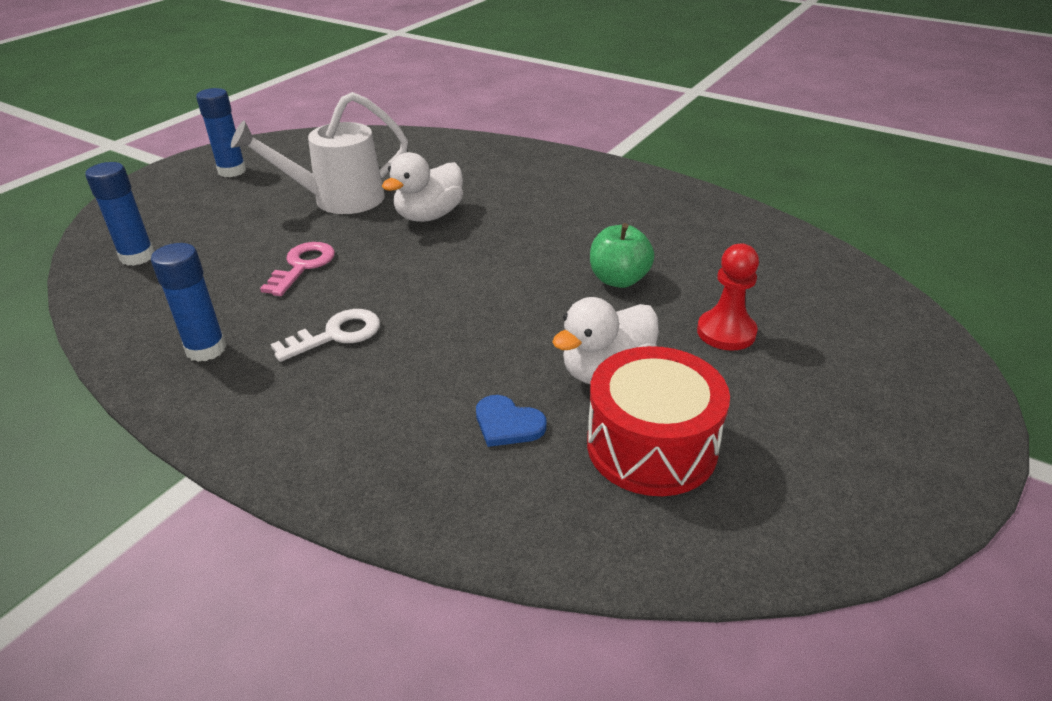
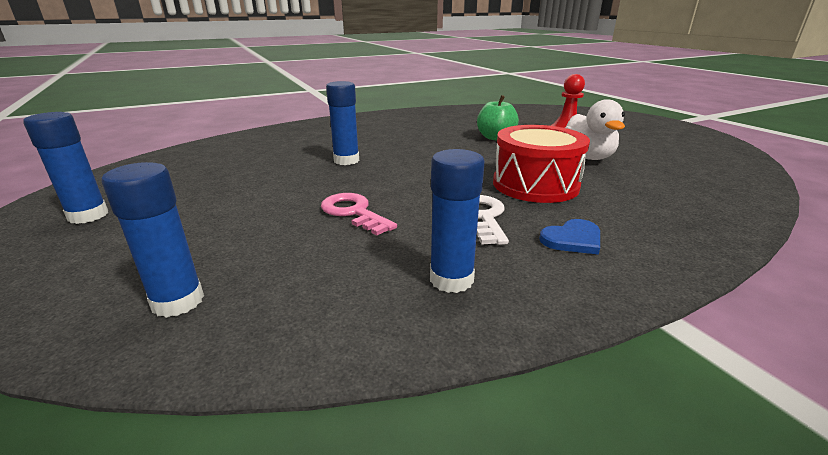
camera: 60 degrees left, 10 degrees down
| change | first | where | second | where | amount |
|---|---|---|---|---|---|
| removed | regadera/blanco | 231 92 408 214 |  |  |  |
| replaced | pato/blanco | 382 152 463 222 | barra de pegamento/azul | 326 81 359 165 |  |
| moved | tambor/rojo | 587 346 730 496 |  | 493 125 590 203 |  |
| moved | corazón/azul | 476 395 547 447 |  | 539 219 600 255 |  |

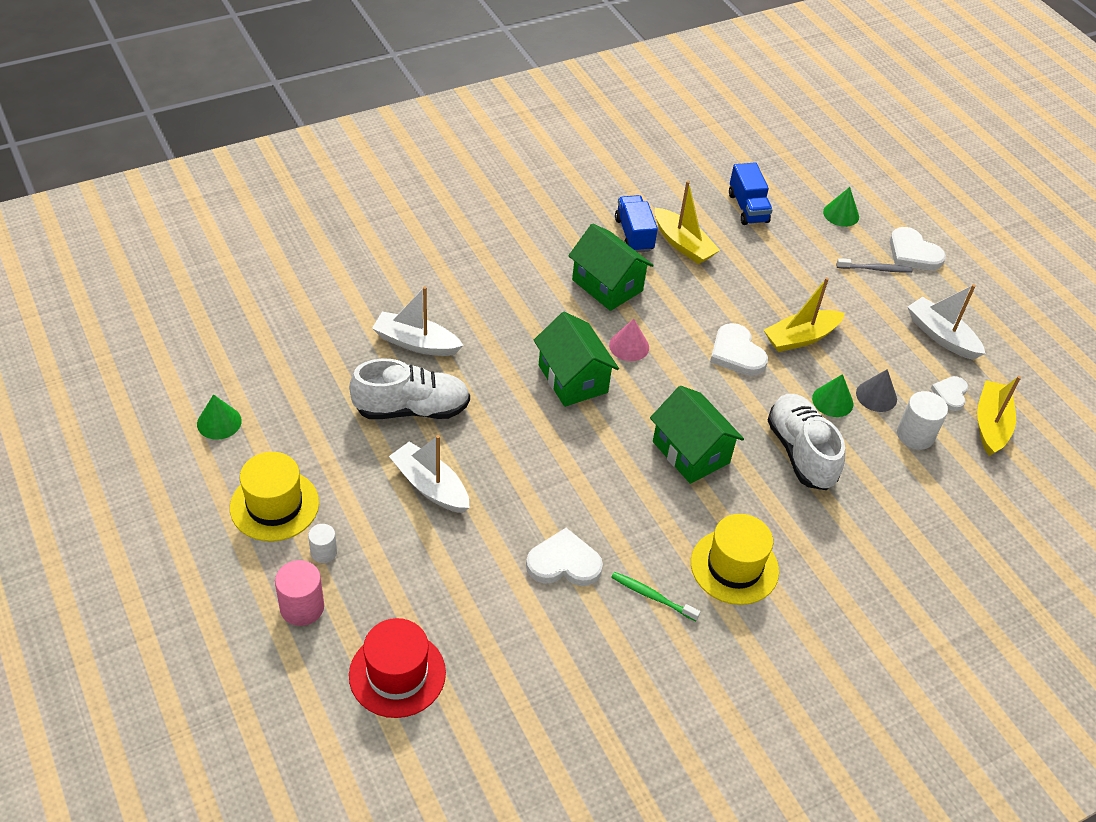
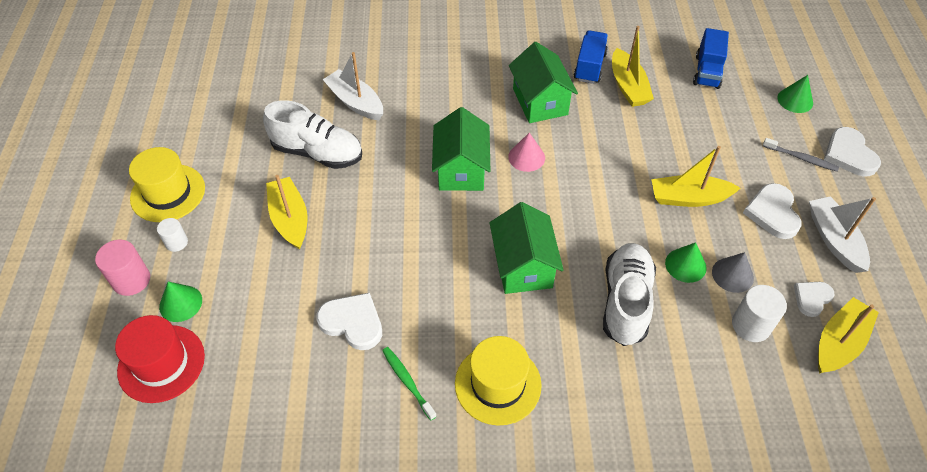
camera: 30 degrees right, 5 degrees up
| change | first | where | second | where | amount |
|---|---|---|---|---|---|
| moved | corazón/blanco | 710 323 768 376 |  | 743 183 802 239 |  |
| moved | cono/verde | 197 394 242 440 |  | 159 282 202 322 |  |
| recoloured | barco/blanco | 389 435 470 513 | barco/amarillo | 266 175 307 249 |  |

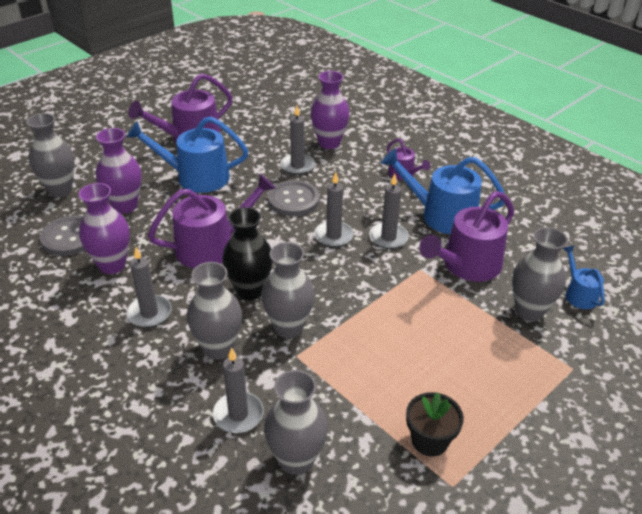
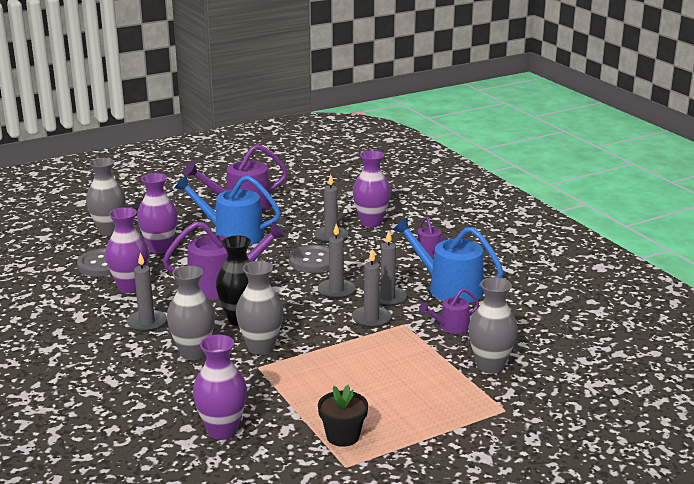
camera: 15 degrees right, 15 degrees down
| change | first | where | second | where | amount |
|---|---|---|---|---|---|
| resized | regadera/morado | 419 191 514 282 |  | 419 288 479 334 | x0.52 |
| removed | regadera/azul | 563 246 605 309 |  |  |  |
| moved | vela/gris | 213 347 264 433 |  | 352 249 391 328 |  |
| recoloured | florero/gris | 264 370 328 475 | florero/morado | 193 335 247 440 |  |

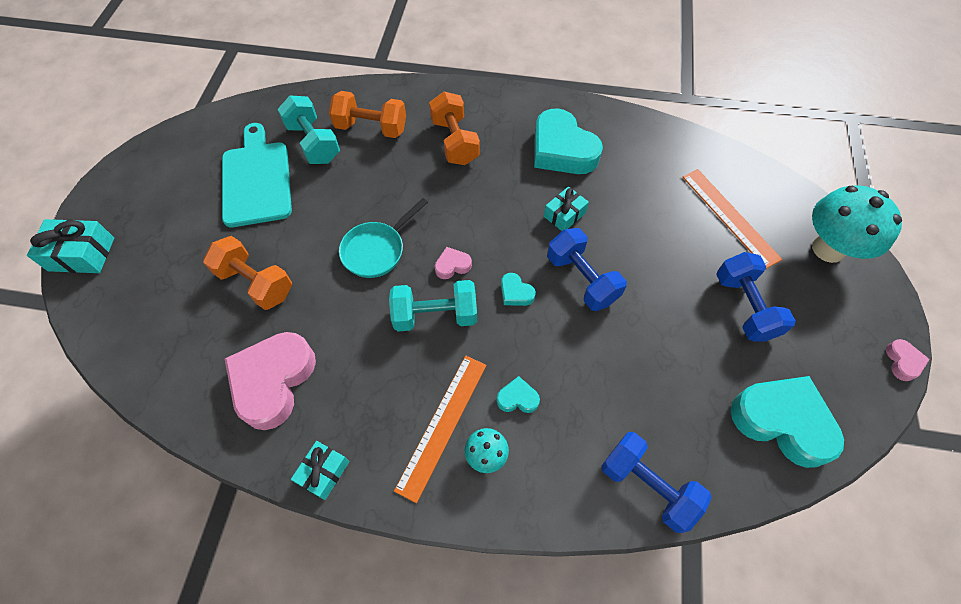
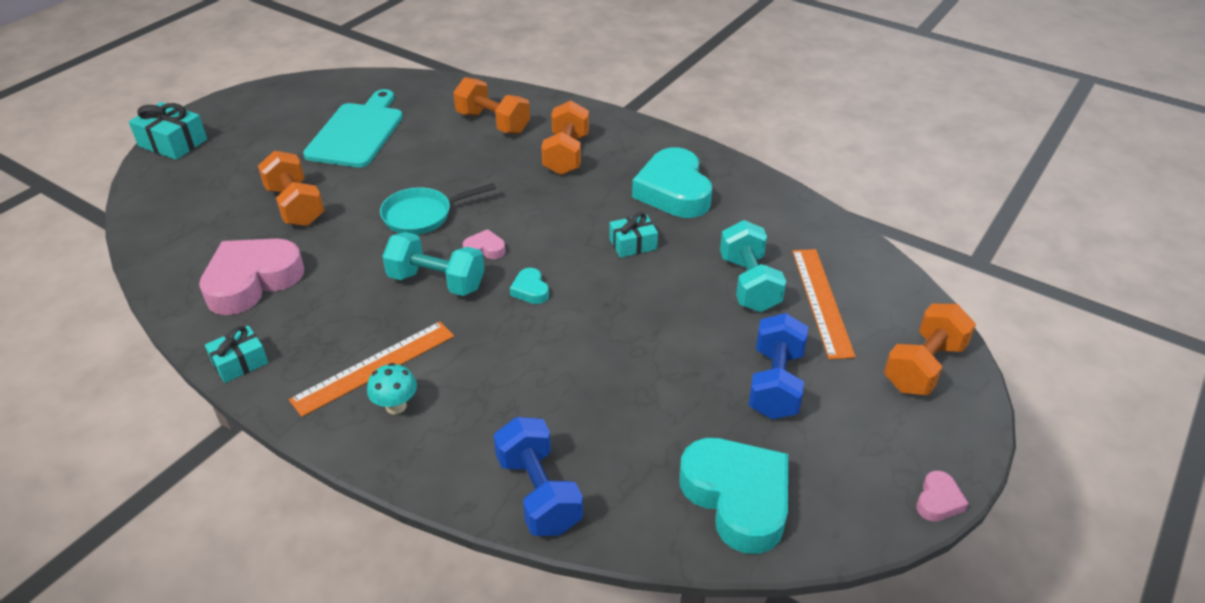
camera: 25 degrees right, 20 degrees down
| change | first | where | second | where | amount |
|---|---|---|---|---|---|
| moved | mancuerna/turquesa | 277 96 340 164 |  | 720 220 786 312 |  |
| replaced | seta/turquesa | 812 185 902 263 | mancuerna/naranja | 884 304 976 395 |  |
| removed | mancuerna/azul | 547 228 627 311 |  |  |  |
| removed | corazón/turquesa | 497 376 540 413 |  |  |  |

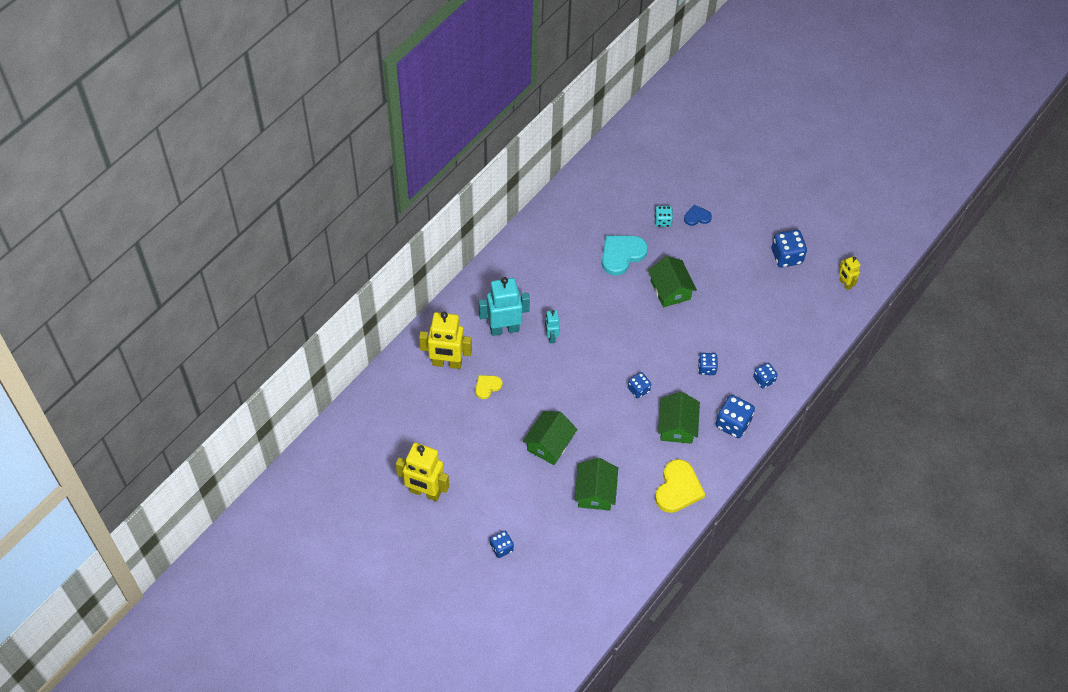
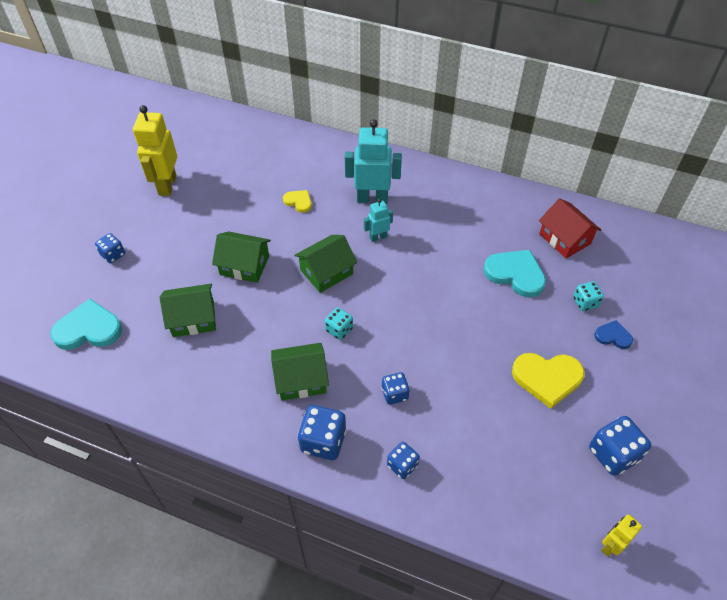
camera: 75 degrees right, 5 degrees down
| change | first | where | second | where | amount |
|---|---|---|---|---|---|
| turned | corazón/azul | 684 204 712 226 |  | 594 320 633 349 | 45 degrees counterclockwise |
| moved | casa/verde | 648 256 697 308 |  | 294 235 358 293 |  |
| turned | robot/turquesa | 479 277 530 336 |  | 345 119 402 204 | 60 degrees counterclockwise |
| removed | robot/amarillo | 419 312 472 369 |  |  |  |
| recoloured | dado/azul | 628 372 651 399 | dado/turquesa | 325 307 353 340 |  |
| moved | corazón/amarillo | 655 459 705 513 |  | 512 353 585 409 |  |
| added |  |  | casa/rojo | 539 198 601 258 |  |
| added |  |  | corazón/turquesa | 50 299 122 350 |  |

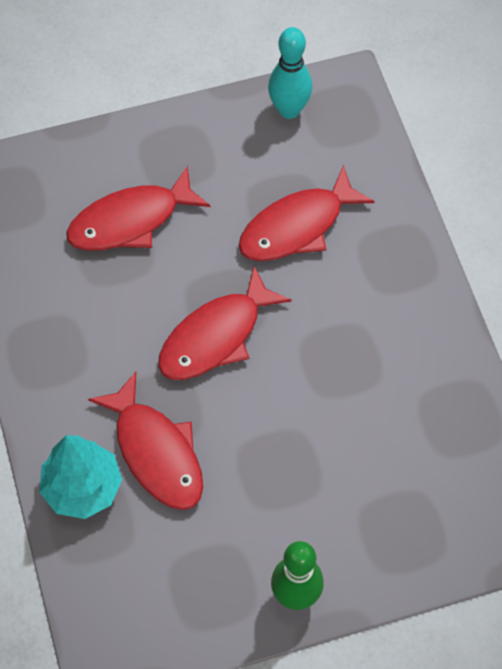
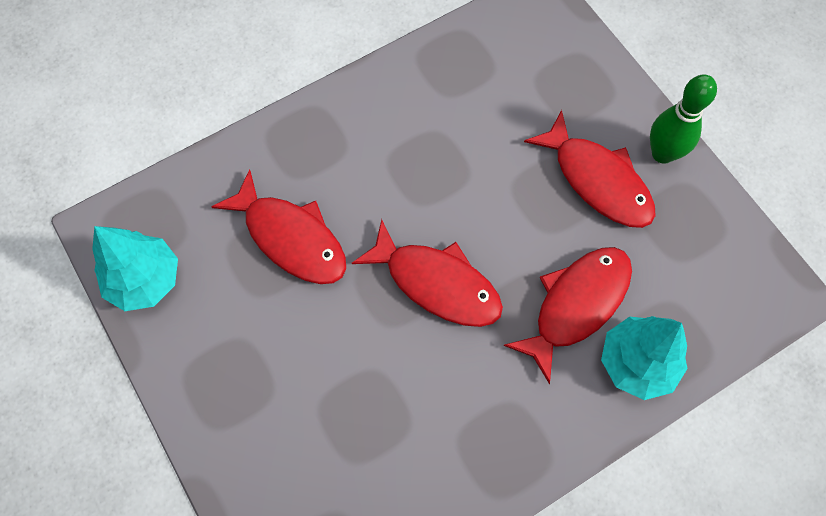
camera: 105 degrees left, 5 degrees up
| change | first | where | second | where | amount |
|---|---|---|---|---|---|
| replaced | bolo/turquesa | 268 27 312 119 | árbol/turquesa | 92 226 178 311 |  |
| moved | pez/rojo | 66 166 210 250 |  | 524 110 656 228 |  |

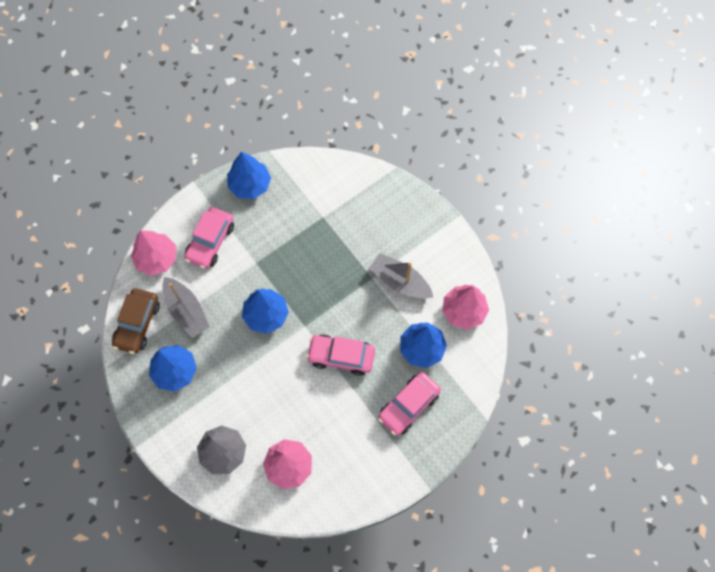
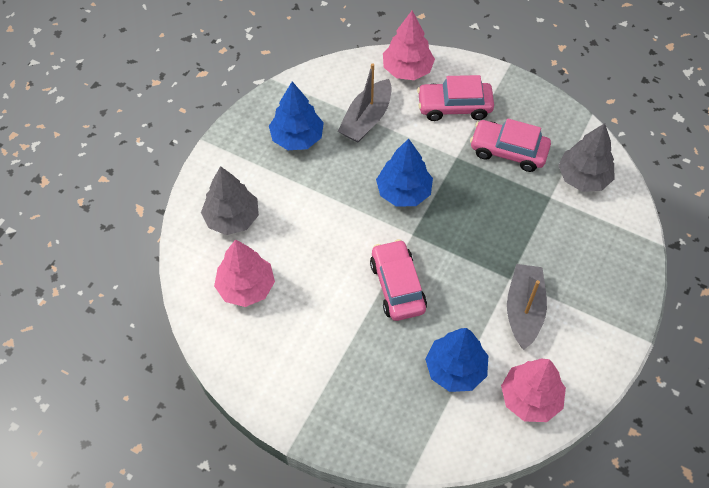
camera: 65 degrees right, 10 degrees down
| change | first | where | second | where | amount |
|---|---|---|---|---|---|
| removed | árbol/azul | 227 151 271 199 |  |  |  |
| removed | coche/marrón | 112 288 160 354 |  |  |  |
| moved | coche/rosa | 378 372 441 436 |  | 470 118 551 172 |  |
| added |  |  | árbol/gris | 558 123 615 192 |  |

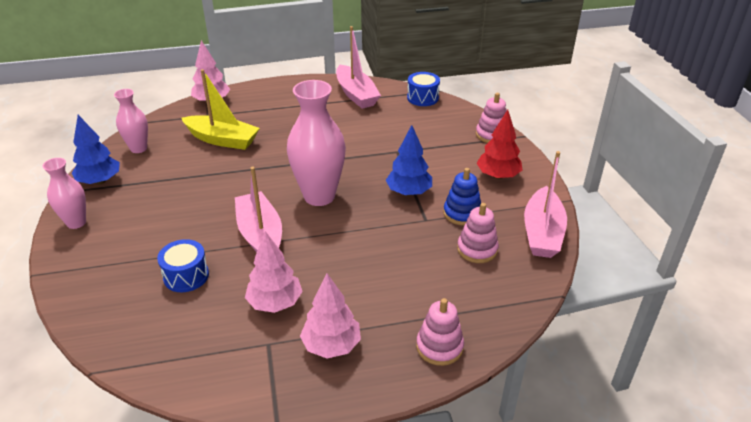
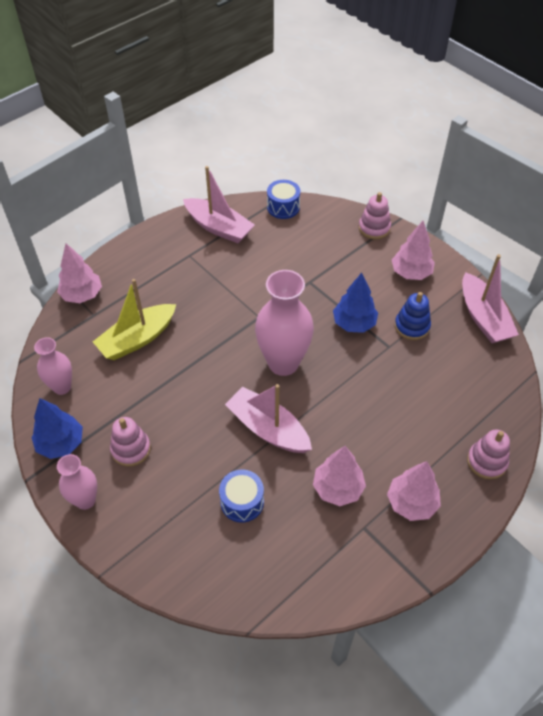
camera: 30 degrees left, 15 degrees up
| change | first | where | second | where | amount |
|---|---|---|---|---|---|
| turned | barco/amarillo | 181 69 260 150 |  | 93 279 176 360 | 150 degrees clockwise |
| recoloured | árbol/rojo | 476 110 523 179 | árbol/rosa | 392 221 435 280 |  |
| moved | juguete apilable/rosa | 457 203 499 263 |  | 110 417 151 467 |  |

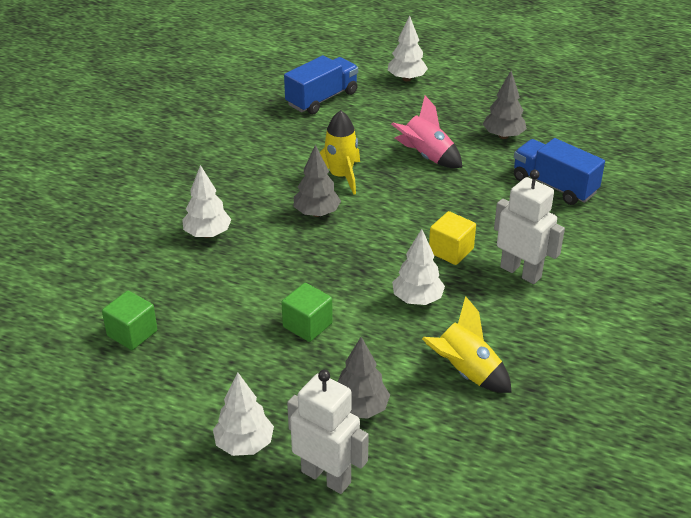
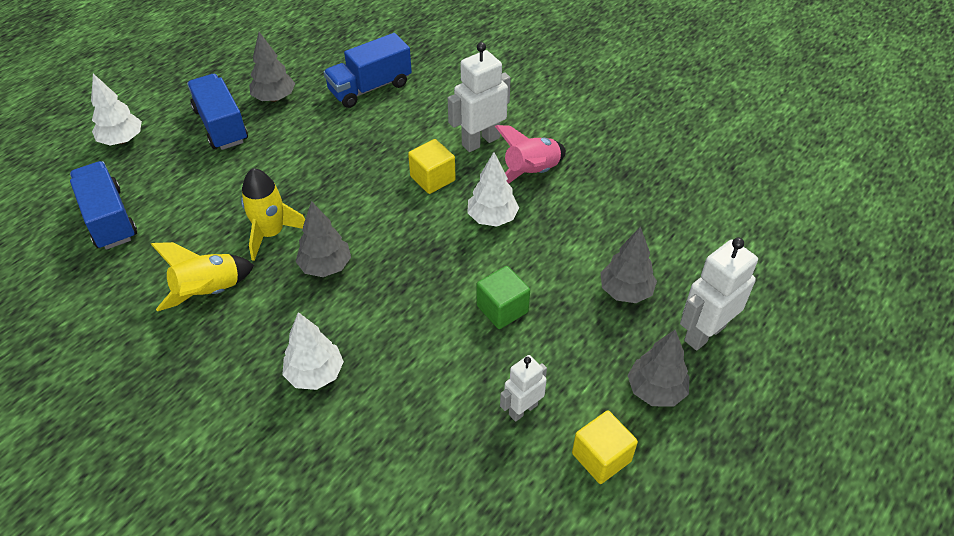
camera: 75 degrees left, 10 degrees up
| change | first | where | second | where | amount |
|---|---|---|---|---|---|
| moved | cohete/rosa | 391 96 462 168 |  | 495 125 566 184 |  |
| removed | cubo/verde | 102 291 157 350 |  |  |  |
| moved | cohete/amarillo | 422 296 512 393 |  | 151 242 254 311 |  |
| recoloured | árbol/blanco | 213 372 274 456 | árbol/gris | 628 329 690 407 |  |
| added |  |  | camión/azul | 187 74 248 150 |  |
| added |  |  | robot/blanco | 500 355 547 422 |  |
| added |  |  | cubo/amarillo | 572 410 638 484 |  |

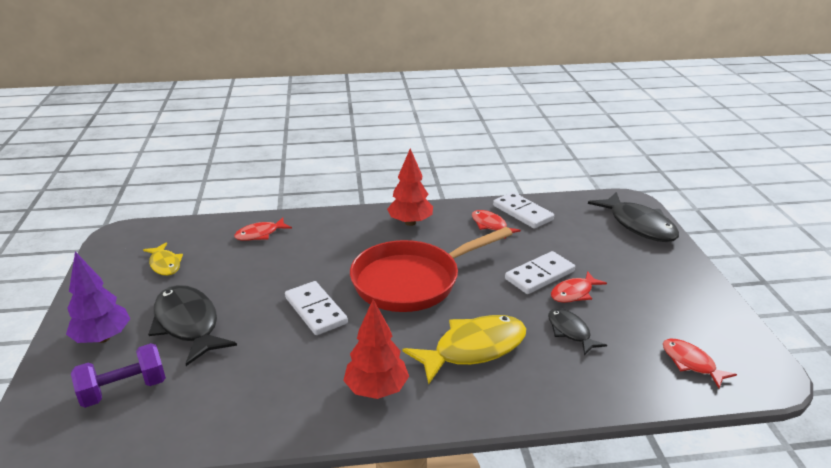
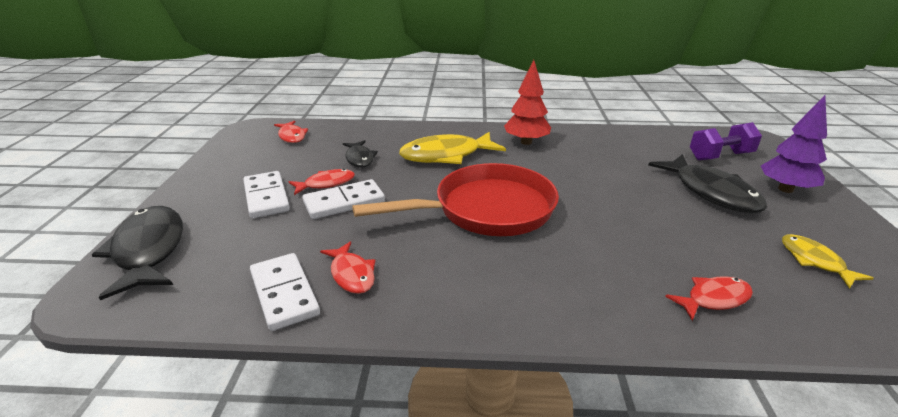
camera: 170 degrees left, 0 degrees up
| change | first | where | second | where | amount |
|---|---|---|---|---|---|
| removed | árbol/rojo | 387 148 433 226 |  |  |  |
| moved | ficha de dominó/blanco | 285 281 348 335 |  | 243 171 290 218 |  |

